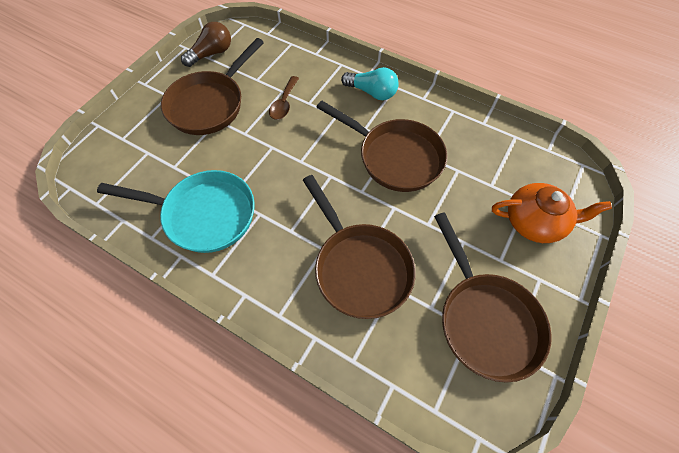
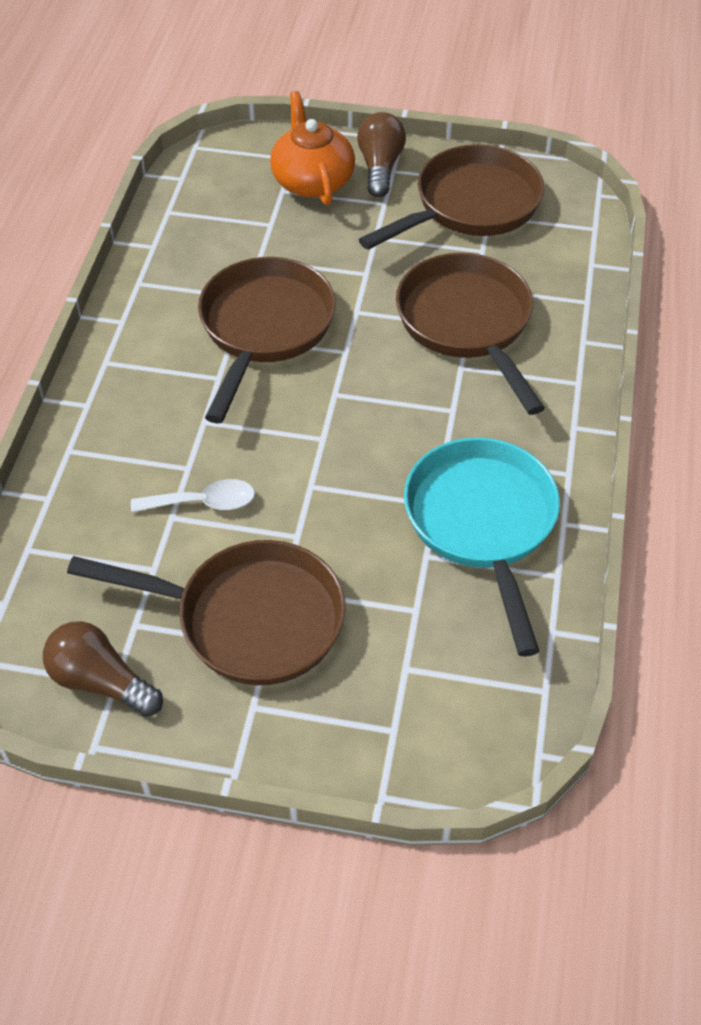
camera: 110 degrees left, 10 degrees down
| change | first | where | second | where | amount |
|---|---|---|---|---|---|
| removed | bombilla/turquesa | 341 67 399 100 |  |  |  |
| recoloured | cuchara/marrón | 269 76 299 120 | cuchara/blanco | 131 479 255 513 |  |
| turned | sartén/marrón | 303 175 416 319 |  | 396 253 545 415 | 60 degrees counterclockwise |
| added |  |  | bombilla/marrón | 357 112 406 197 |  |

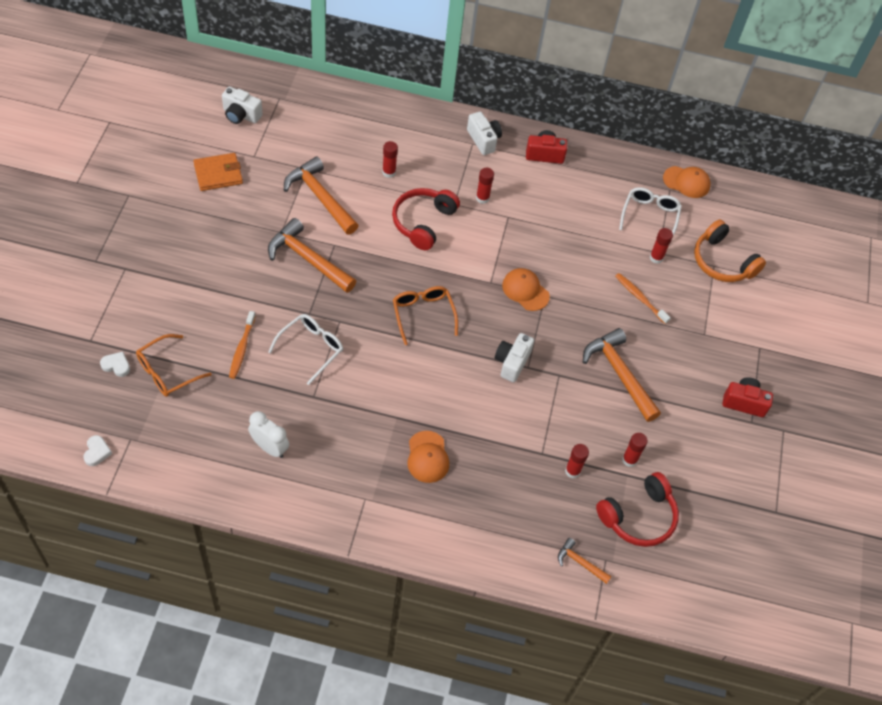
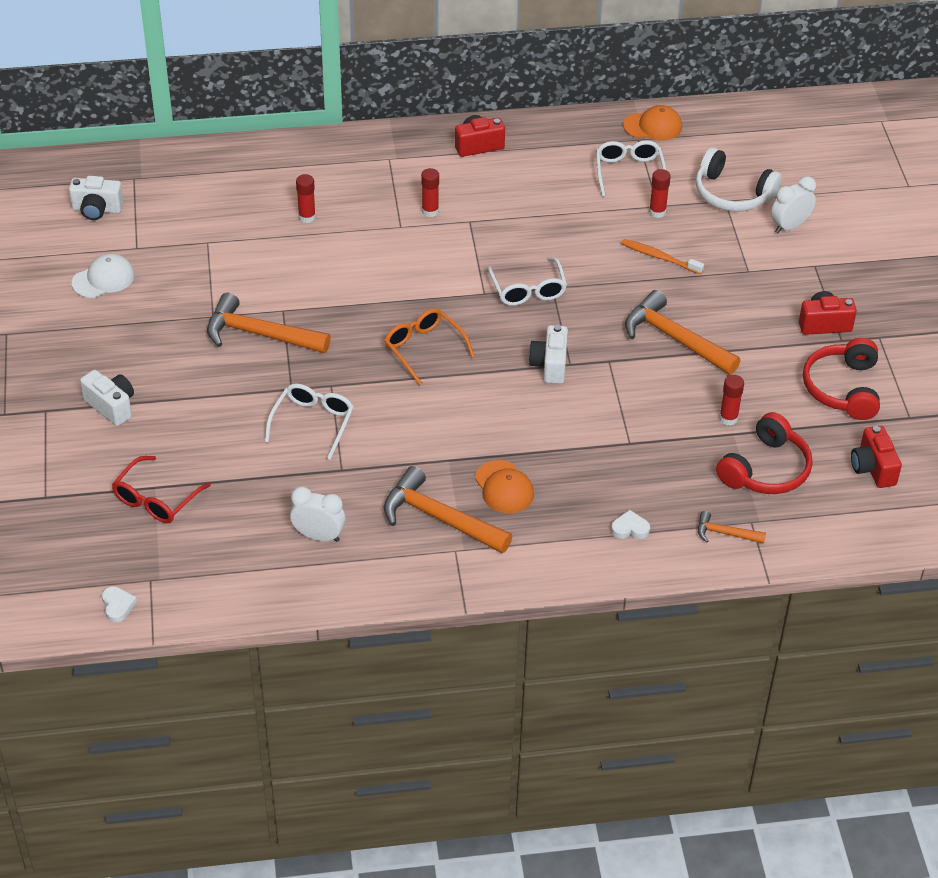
camera: 15 degrees left, 10 degrees down
| change | first | where | second | where | amount |
|---|---|---|---|---|---|
| moved | cámara/blanco | 467 112 502 155 |  | 80 370 134 426 |  |
| replaced | cartera/naranja | 193 153 243 191 | gorra/blanco | 72 253 135 298 |  |
| moved | martillo/naranja | 284 157 359 235 |  | 384 466 512 553 |  |
| moved | auriculares/rojo | 392 188 460 250 |  | 803 338 880 420 |  |
| recoloured | auriculares/naranja | 694 219 766 282 | auriculares/blanco | 696 148 782 212 |  |
| replaced | gorra/naranja | 502 268 550 311 | gafas/blanco | 488 257 567 306 |  |
| removed | cepillo de dientes/naranja | 229 311 256 379 |  |  |  |
| recoloured | gafas/naranja | 136 334 212 397 | gafas/rojo | 112 456 211 523 |  |
| moved | corazón/blanco | 100 352 130 377 |  | 611 510 650 539 |  |
| removed | barra de pegamento/rojo | 565 444 589 478 |  |  |  |
| added |  |  | despertador/blanco | 771 176 816 233 |  |
| added |  |  | cámara/rojo | 851 426 902 488 |  |

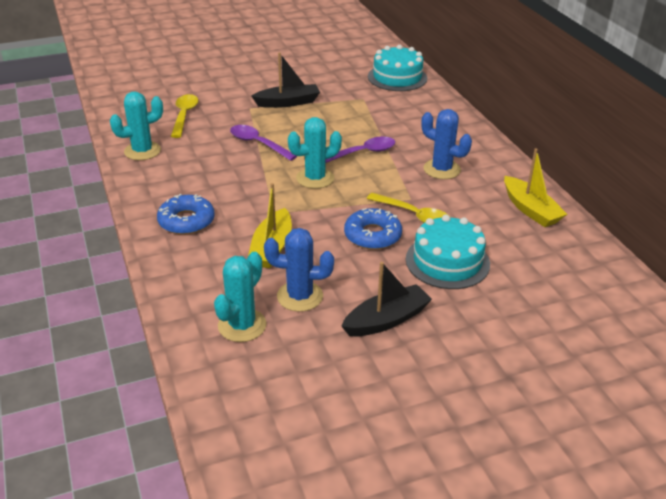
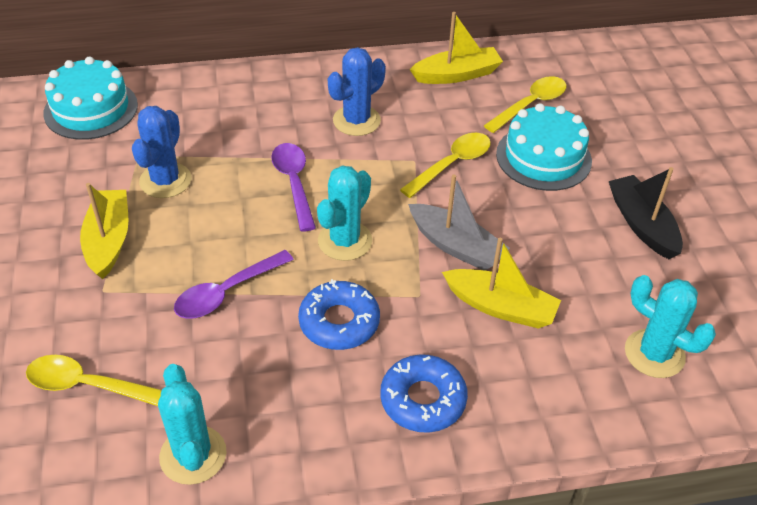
camera: 80 degrees left, 10 degrees up
| change | first | where | second | where | amount |
|---|---|---|---|---|---|
| recoloured | barco/negro | 251 52 320 108 | barco/amarillo | 80 183 128 279 |  |
| turned | cactus/turquesa | 288 117 342 189 |  | 317 166 372 261 | 45 degrees clockwise |
| moved | rosquilla/azul | 344 208 402 250 |  | 298 279 380 350 |  |
| moved | cactus/azul | 264 228 334 312 |  | 132 106 191 198 |  |
| added |  |  | cuchara/amarillo | 484 76 567 133 |  |
| added |  |  | barco/gris | 408 174 510 271 |  |

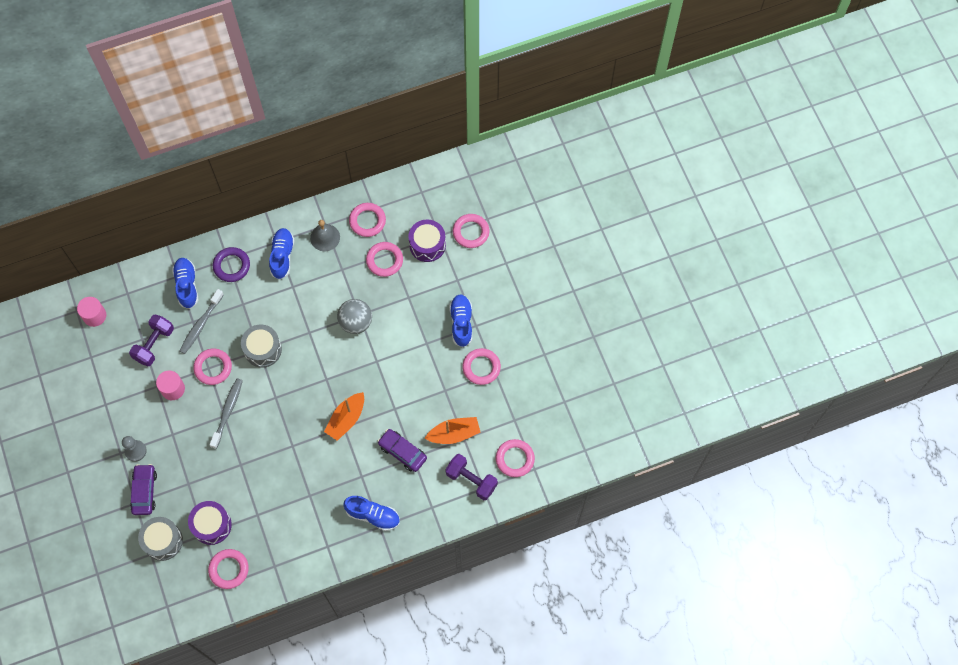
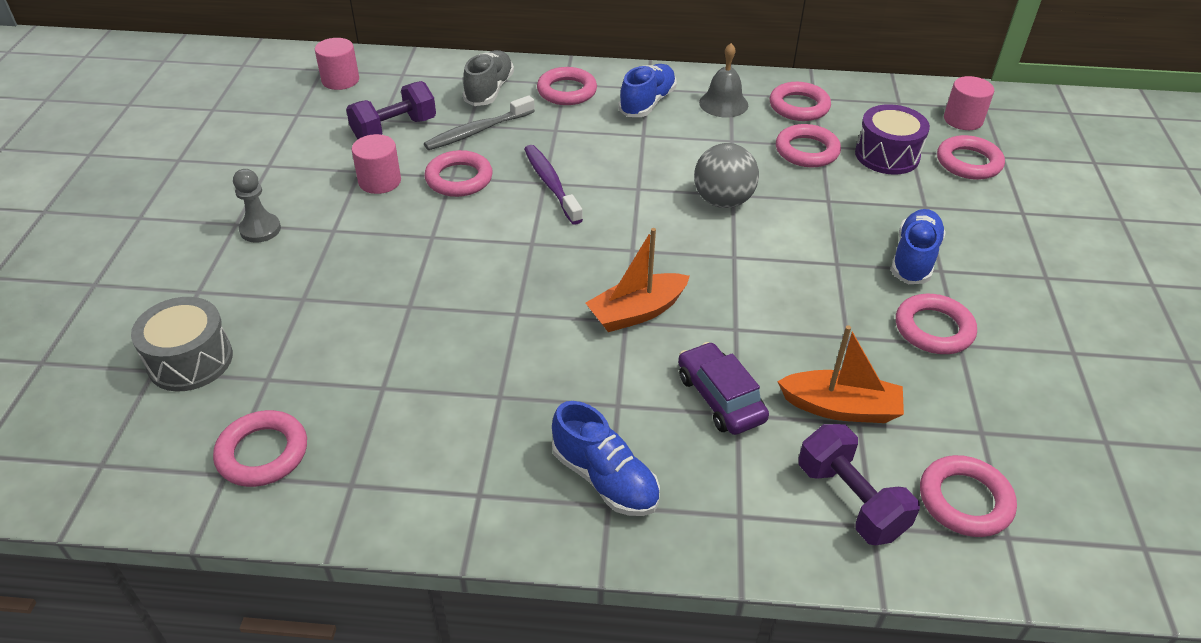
camera: 25 degrees right, 25 degrees down
| change | first | where | second | where | amount |
|---|---|---|---|---|---|
| recoloured | anillo/morado | 213 247 250 282 | anillo/rosa | 537 67 597 105 |  |
| recoloured | zapato/azul | 172 258 199 309 | zapato/gris | 463 50 514 106 |  |
| replaced | tambor/gris | 241 325 282 368 | cepillo de dientes/morado | 524 145 583 225 |  |
| removed | cepillo de dientes/gris | 209 378 243 449 |  |  |  |
| removed | coche/morado | 130 464 157 515 |  |  |  |
| removed | tambor/morado | 188 501 232 545 |  |  |  |
| added |  |  | cilindro/rosa | 944 76 994 130 |  |

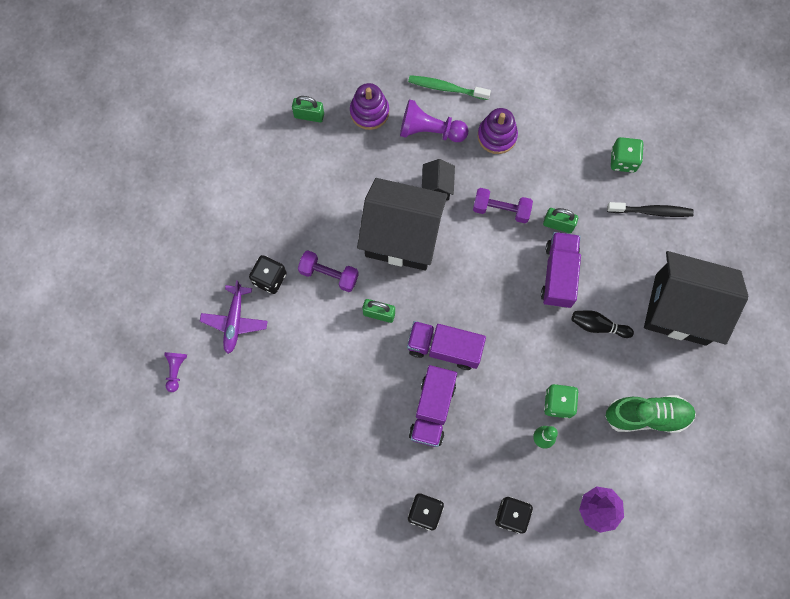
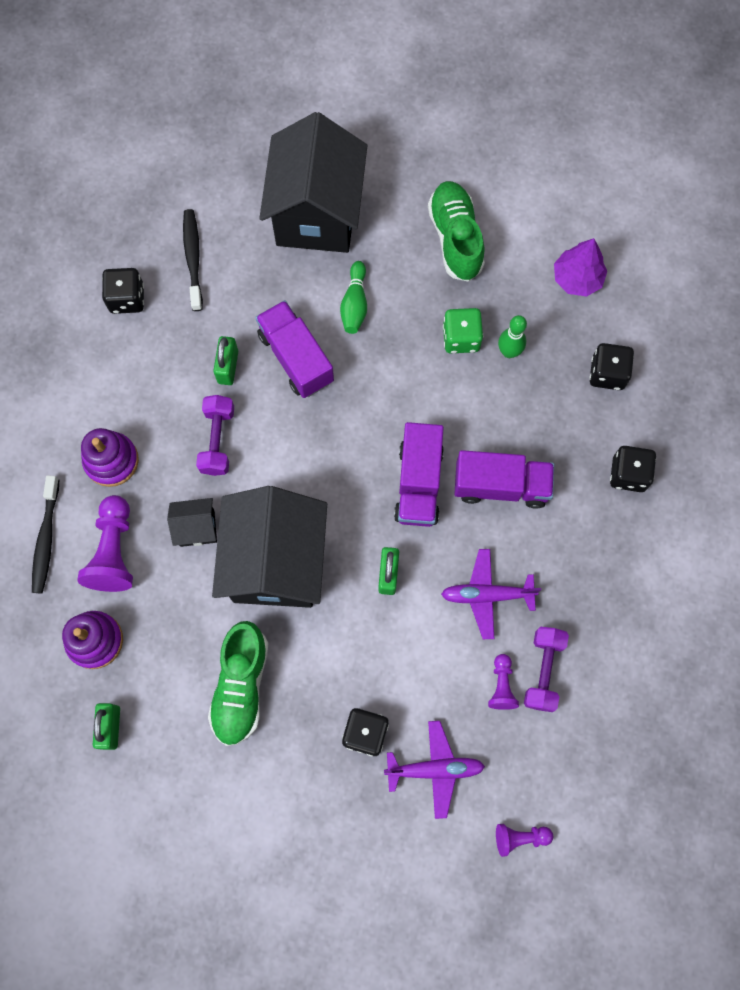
camera: 100 degrees left, 0 degrees up
| change | first | where | second | where | amount |
|---|---|---|---|---|---|
| recoloured | cepillo de dientes/verde | 408 75 491 100 | cepillo de dientes/negro | 32 475 59 593 |  |
| recoloured | dado/verde | 611 137 644 173 | dado/negro | 102 268 144 314 |  |
| turned | camión/morado | 541 232 581 308 |  | 255 300 334 398 | 60 degrees clockwise |
| moved | mancuerna/morado | 298 250 359 292 |  | 524 627 569 712 |  |
| recoloured | bolo/negro | 572 310 634 338 | bolo/verde | 340 261 367 334 |  |
| added |  |  | avión/morado | 441 549 541 639 |  |
| added |  |  | zapato/verde | 208 621 269 746 |  |
| added |  |  | peón/morado | 488 654 519 710 |  |

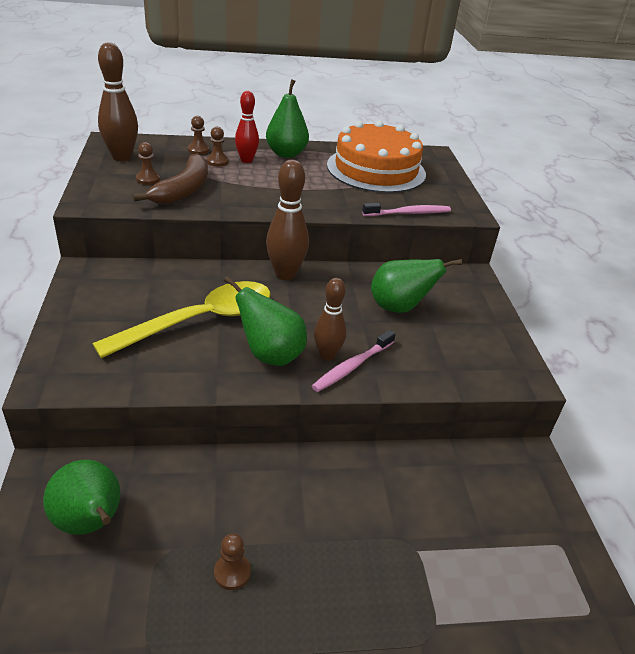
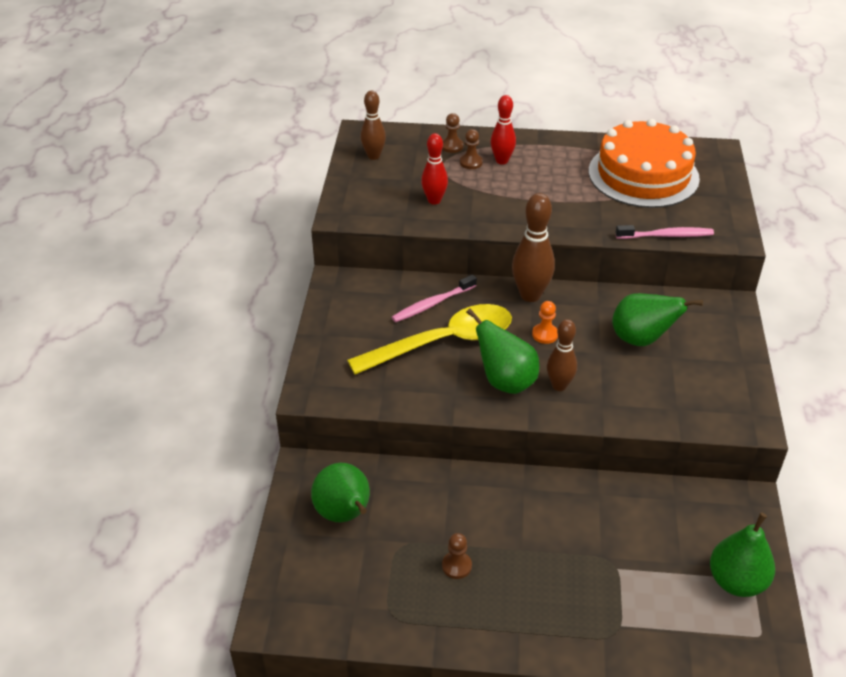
camera: 15 degrees right, 5 degrees up
| change | first | where | second | where | amount |
|---|---|---|---|---|---|
| resized | bolo/marrón | 98 42 138 161 |  | 361 90 386 160 | x0.65 |
| moved | pera/verde | 266 79 309 158 |  | 710 512 775 597 |  |
| removed | peón/marrón | 136 142 160 185 |  |  |  |
| replaced | plátano/marrón | 133 153 208 204 | bolo/rojo | 421 133 448 205 |  |
| moved | cepillo de dientes/rosa | 312 330 396 392 |  | 392 275 477 322 |  |
| added |  |  | peón/naranja | 532 301 558 344 |  |

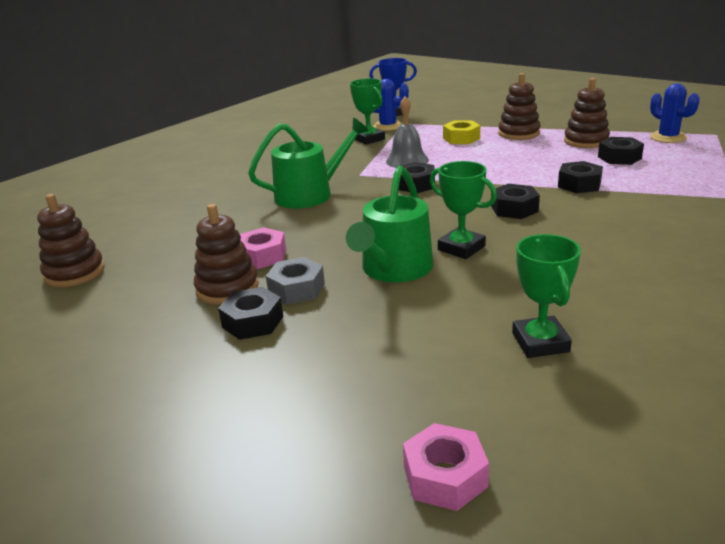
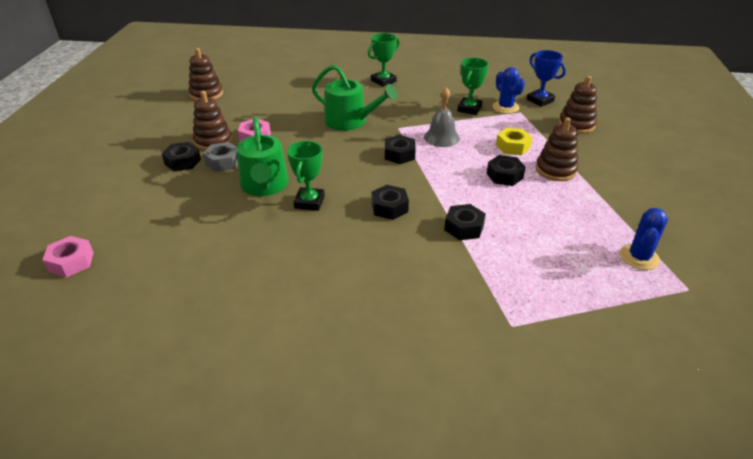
camera: 55 degrees right, 10 degrees up
| change | first | where | second | where | amount |
|---|---|---|---|---|---|
| moved | juguete apilable/marrón | 564 78 610 148 |  | 559 76 597 134 |  |
| moved | tuerca/negro | 598 137 644 165 |  | 487 155 526 186 |  |
| turned | regadera/verde | 346 166 433 282 |  | 237 117 289 196 | 90 degrees counterclockwise |
| moved | trofeo/verde | 512 234 581 358 |  | 368 33 400 87 |  |

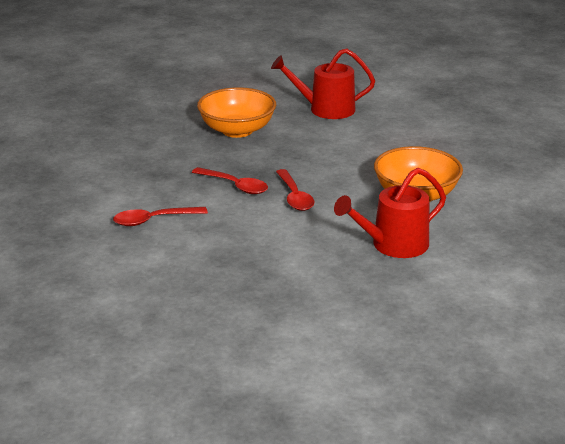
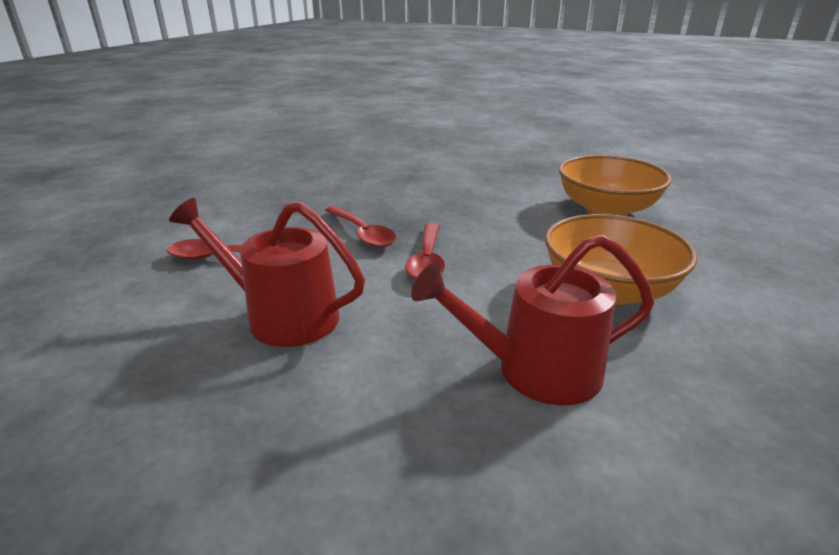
camera: 20 degrees right, 0 degrees up
| change | first | where | second | where | amount |
|---|---|---|---|---|---|
| moved | regadera/rojo | 271 48 375 119 |  | 169 198 365 347 |  |
| moved | cuenco/naranja | 197 87 276 138 |  | 559 155 672 216 |  |

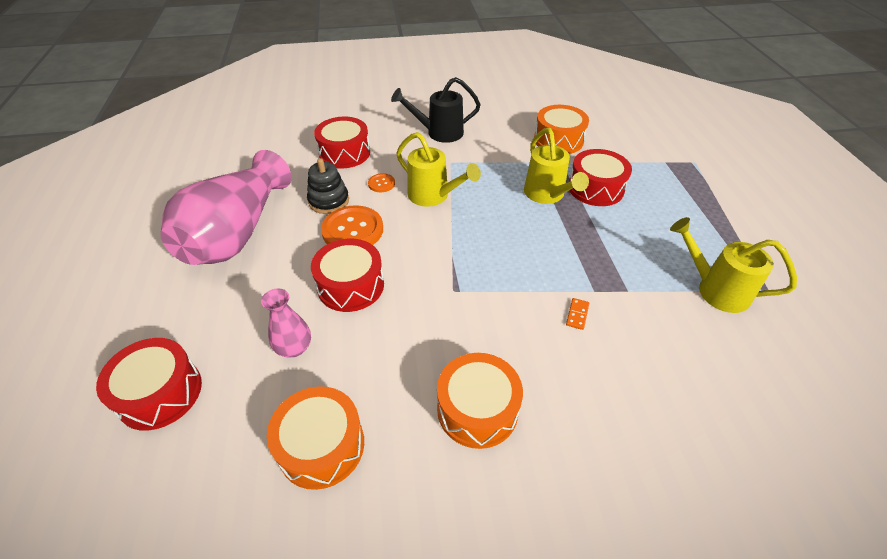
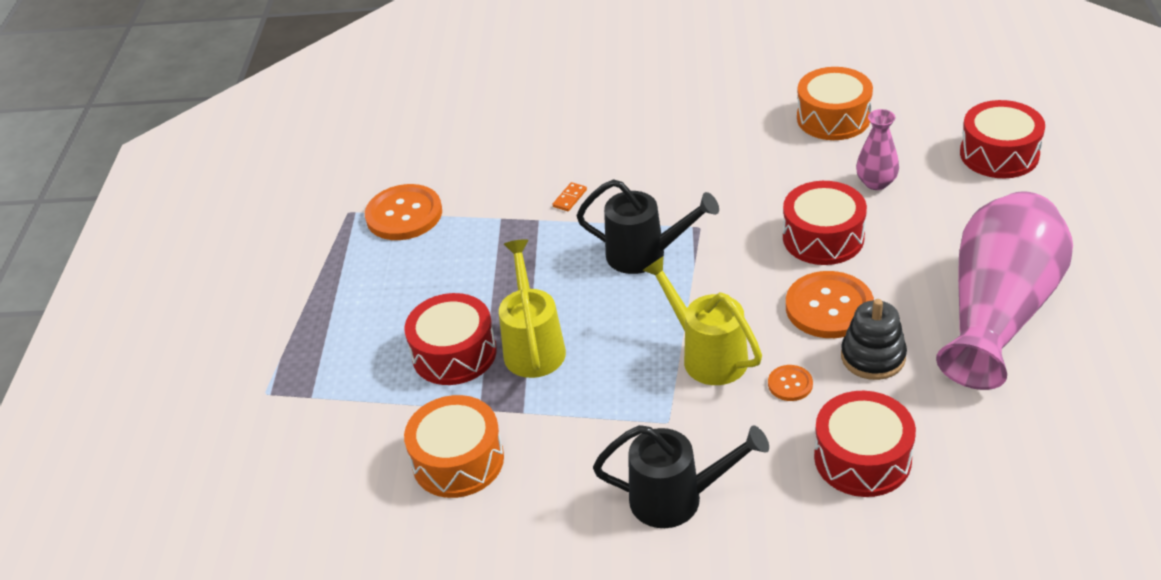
camera: 165 degrees left, 5 degrees down
| change | first | where | second | where | amount |
|---|---|---|---|---|---|
| replaced | regadera/amarillo | 670 217 797 313 | botón/naranja | 365 184 442 240 |  |
| removed | tambor/naranja | 437 353 523 449 |  |  |  |
| added |  |  | regadera/negro | 576 179 719 274 |  |

